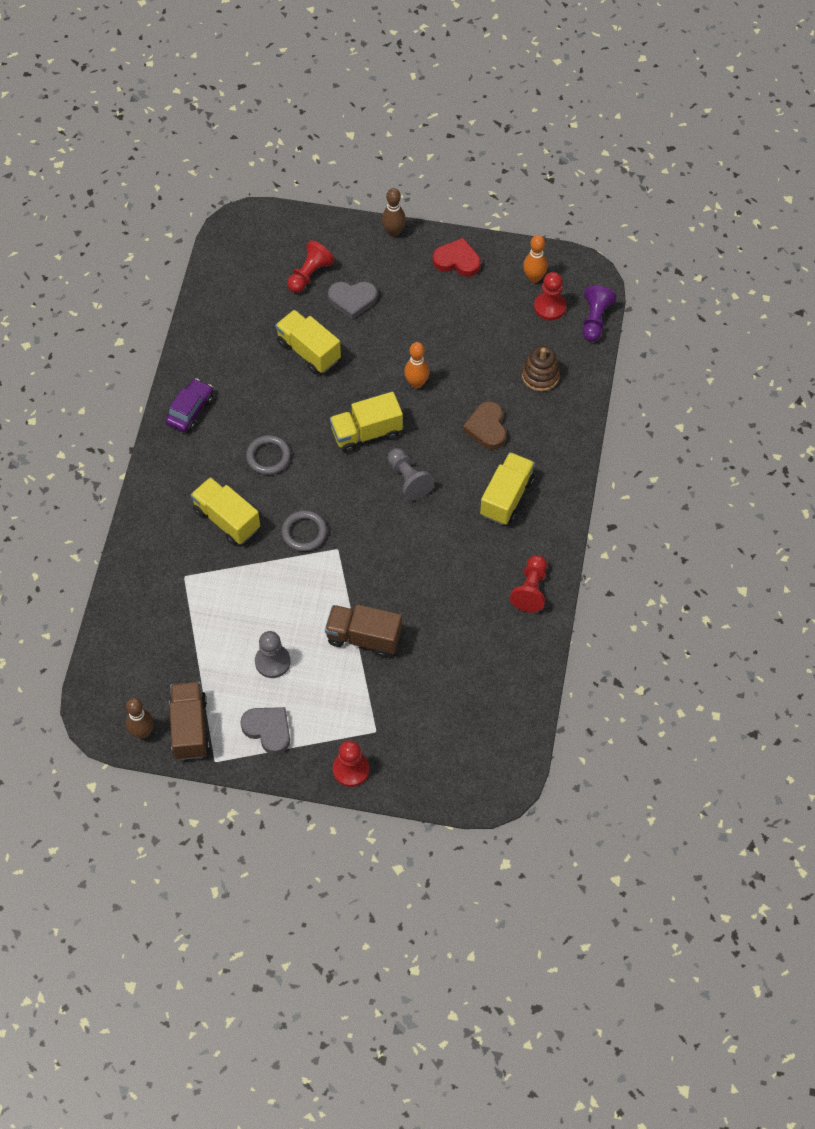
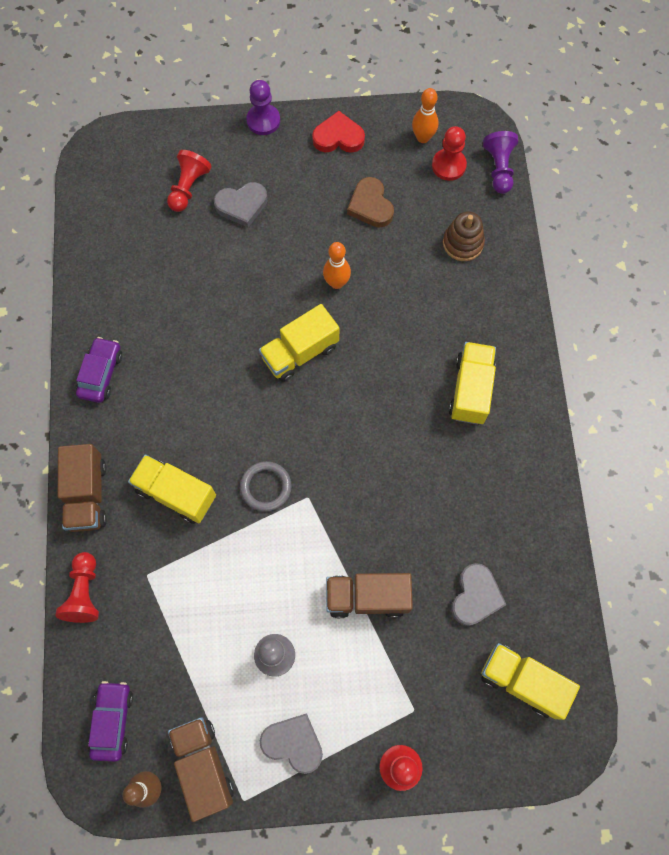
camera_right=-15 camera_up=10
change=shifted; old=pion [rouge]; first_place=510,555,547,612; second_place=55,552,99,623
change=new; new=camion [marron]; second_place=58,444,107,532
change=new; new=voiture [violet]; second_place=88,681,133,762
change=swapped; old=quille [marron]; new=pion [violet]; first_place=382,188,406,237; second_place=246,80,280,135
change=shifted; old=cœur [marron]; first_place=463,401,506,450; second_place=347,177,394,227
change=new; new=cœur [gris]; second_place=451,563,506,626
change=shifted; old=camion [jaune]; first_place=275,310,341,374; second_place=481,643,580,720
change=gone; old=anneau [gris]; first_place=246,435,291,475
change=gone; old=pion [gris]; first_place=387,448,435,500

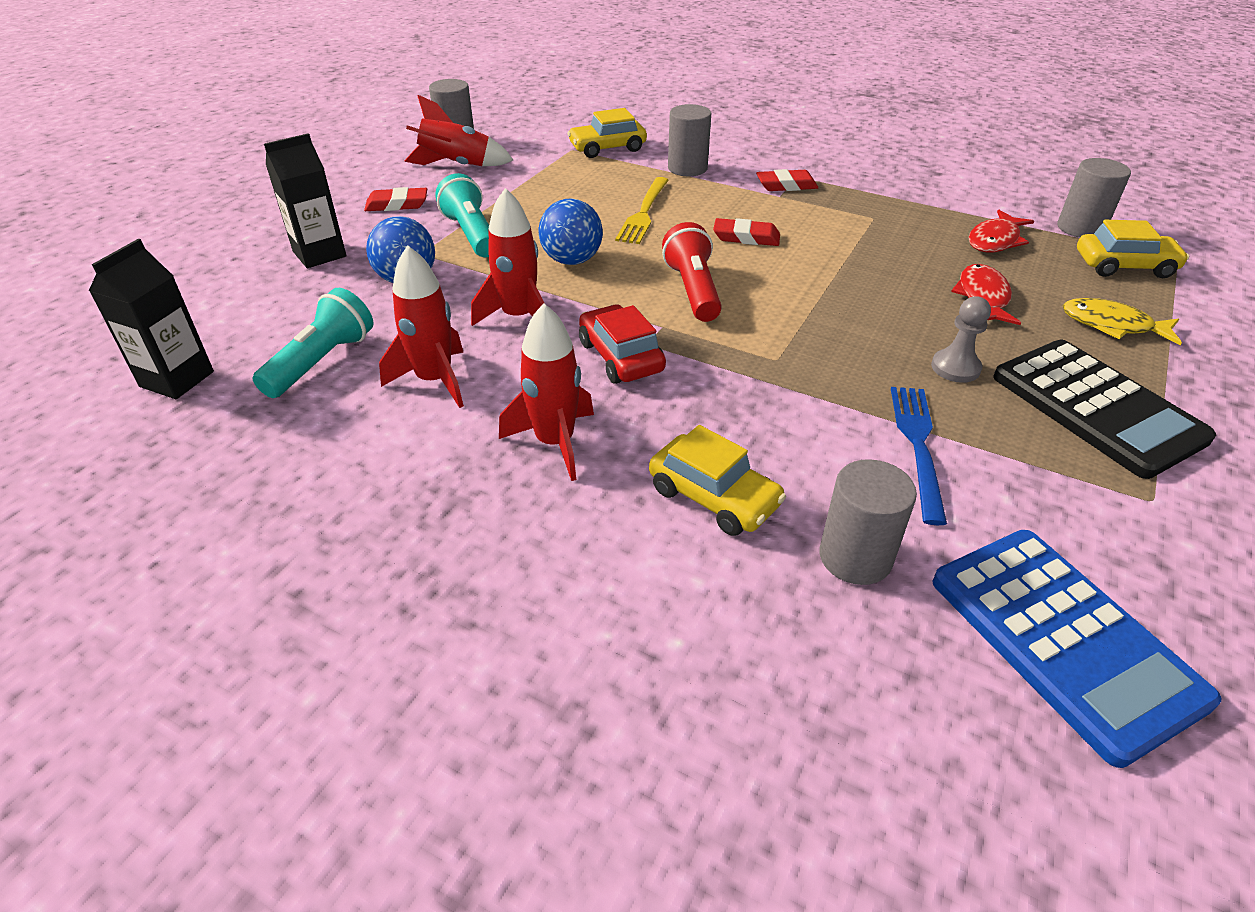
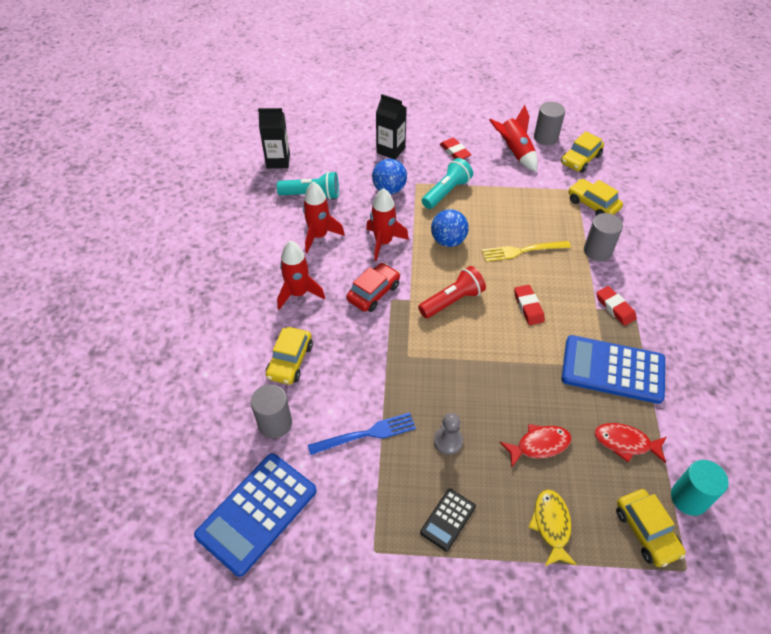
camera_right=65 camera_up=10
change=scaled; old=calculatrice [noir]; first_place=993,340,1216,479; second_place=420,489,476,551; factor=0.5
change=new; new=voiture [jaune]; second_place=561,131,604,173
change=new; new=calculatrice [bleu]; second_place=562,335,665,404
change=repainted; old=cylindre [gris]; new=cylindre [turquoise]; first_place=1057,158,1131,238; second_place=671,460,728,516

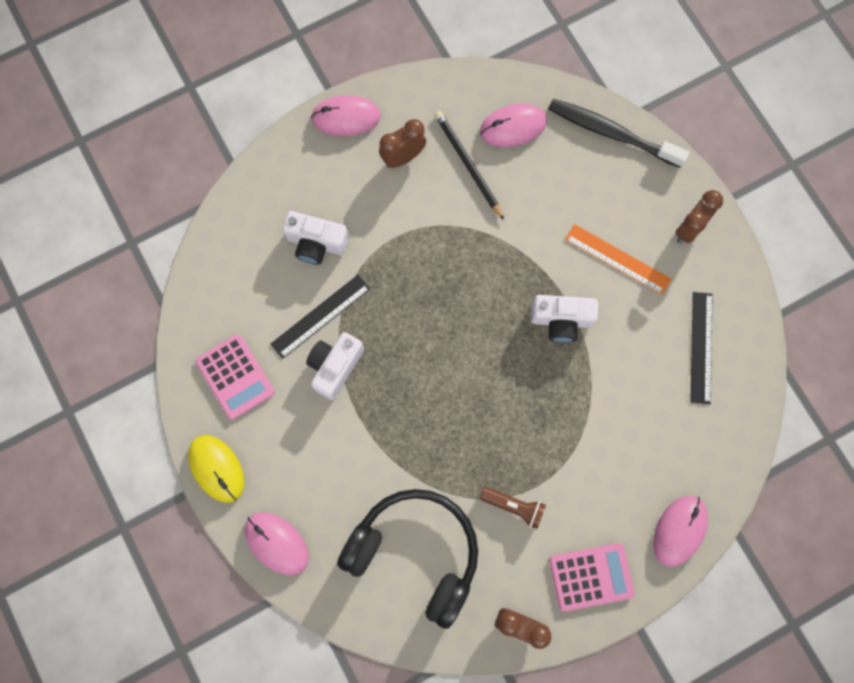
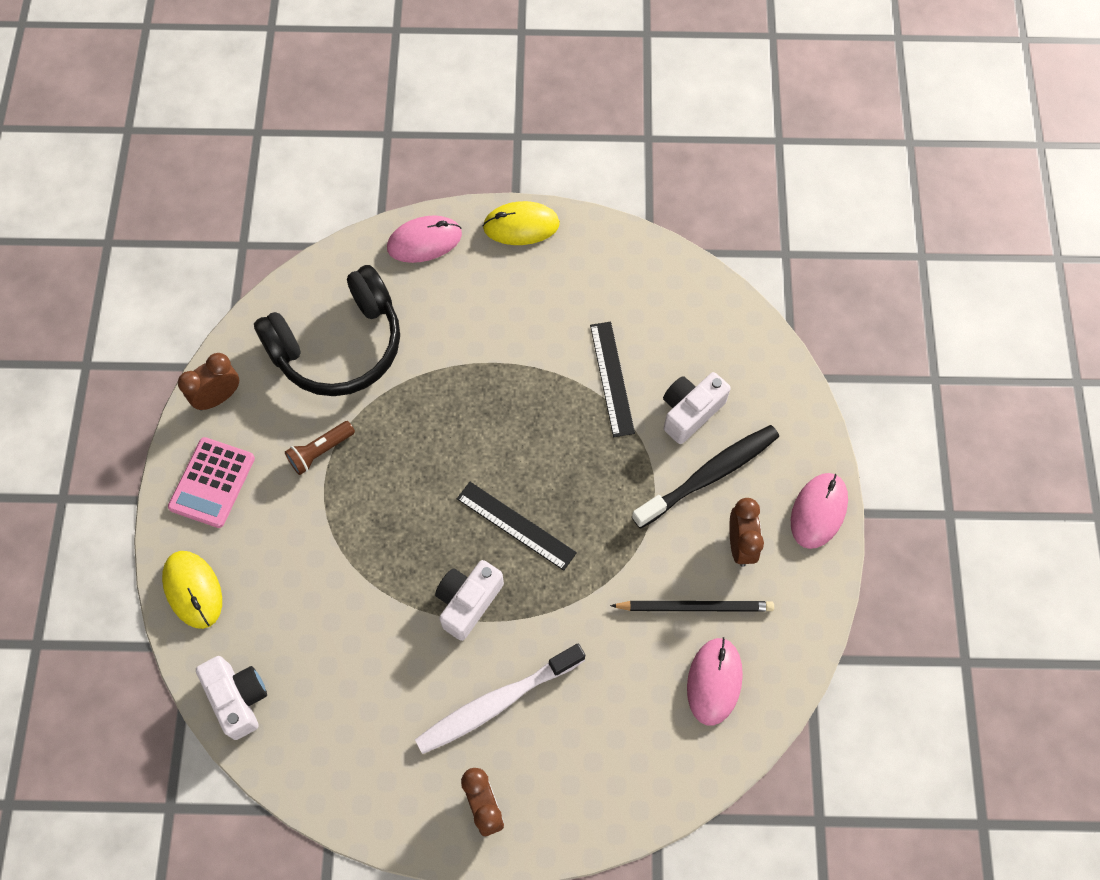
camera_right=120 camera_up=-10
change=repainted; old=souris [rose]; new=souris [jaune]; first_place=653,495,708,567; second_place=162,551,222,629
change=shifted; old=appareil photo [blanc]; first_place=306,332,364,400; second_place=196,656,267,740
change=swapped; old=règle [orange]; new=brosse à dents [blanc]; first_place=565,224,672,295; second_place=415,644,585,754
change=shifted; old=règle [noir]; first_place=690,292,713,404; second_place=457,482,577,571
change=shifted; old=brosse à dents [noir]; first_place=548,99,690,168; second_place=632,425,779,529
change=gone; old=calculatrice [rose]; first_place=196,334,275,420

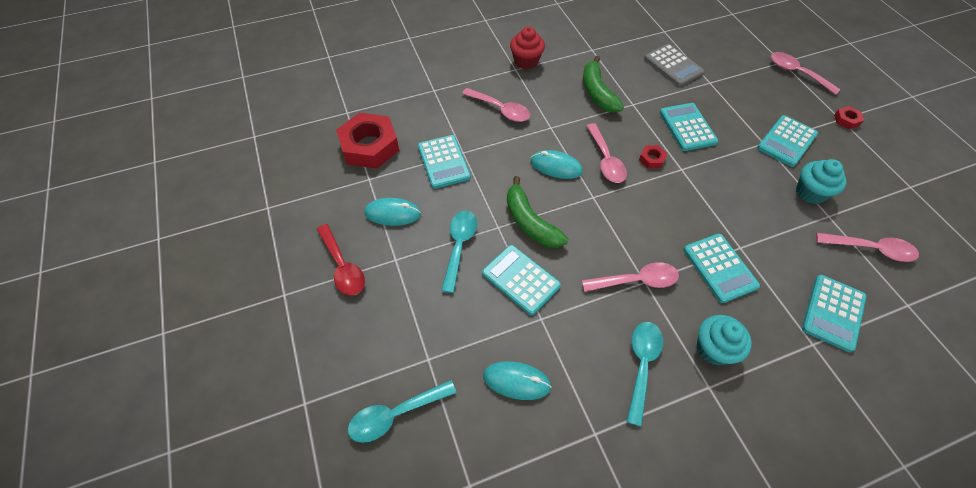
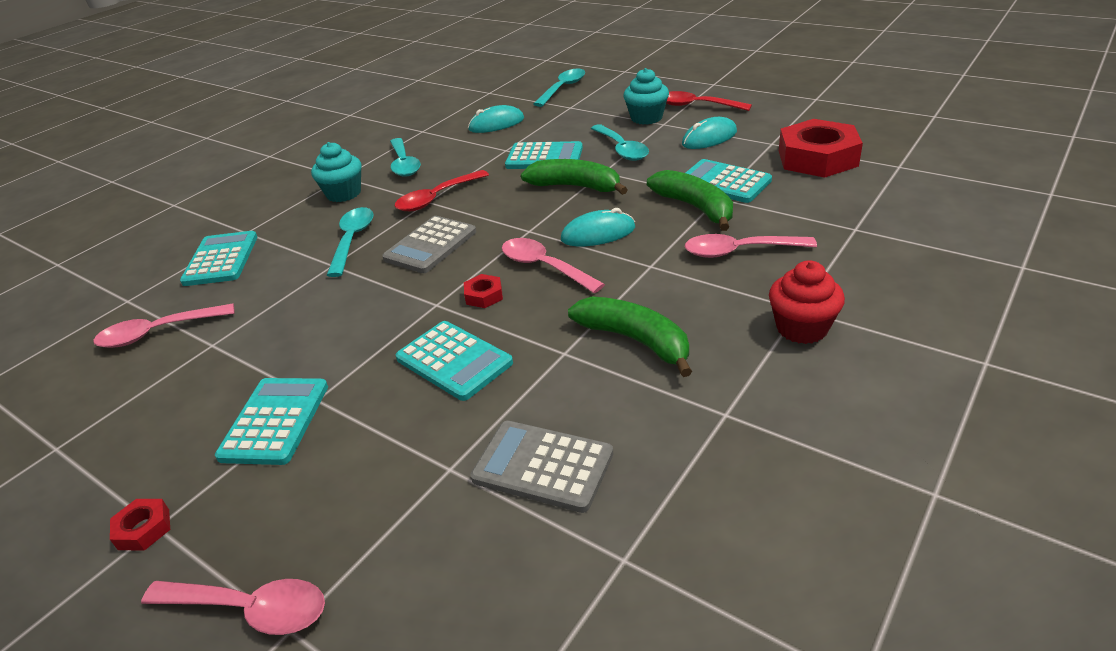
camera_right=150 camera_up=-20
change=swapped; old=calculatrice [turquoise]; new=cuillère [turquoise]; first_place=683,233,760,303; second_place=327,207,374,277
change=new; new=calculatrice [gris]; second_place=382,216,476,273
change=repainted; old=cuillère [rose]; new=cuillère [rouge]; first_place=582,262,679,292; second_place=395,170,489,211
change=shifted; old=muffin [turquoise]; first_place=796,159,847,204; second_place=624,68,669,125
change=new; new=banane [vert]; second_place=647,170,733,231

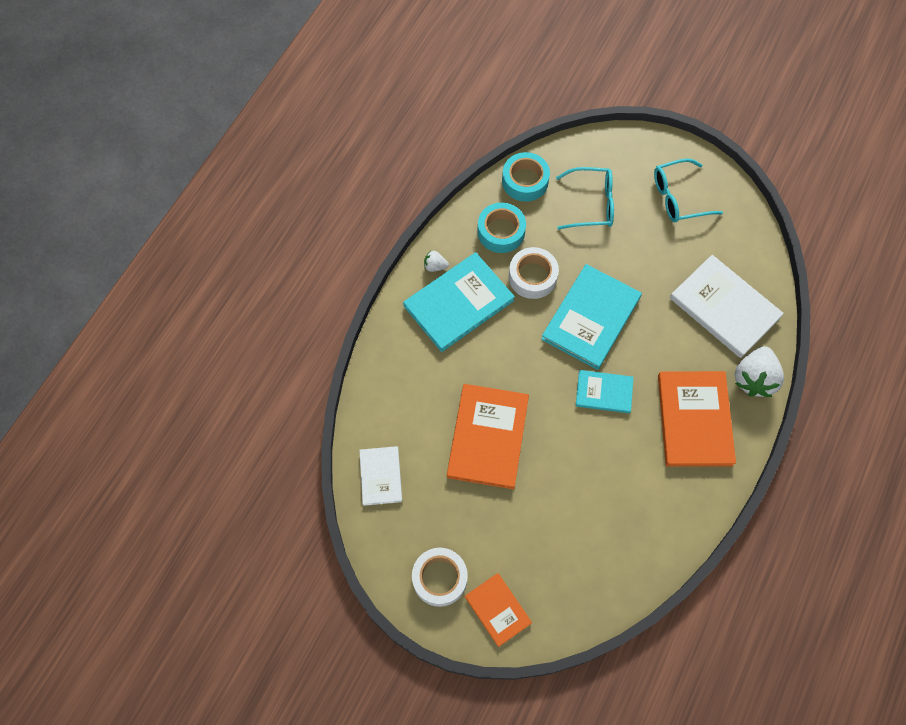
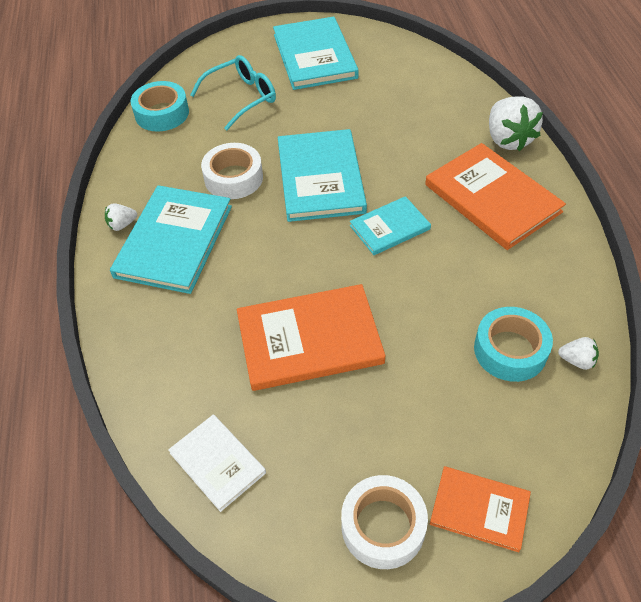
camera_right=-35 camera_up=-15
change=rotated; old=livre [orange]; first_place=447,384,529,489; second_place=237,284,386,391; degrees=-75
change=swapped; old=lunettes [turquoise]; new=livre [turquoise]; first_place=654,158,723,222; second_place=273,17,359,90
change=shifted; old=ruban adhésif [turquoise]; first_place=477,203,526,253; second_place=474,307,553,382
change=new; new=fraise [blanc]; second_place=558,337,599,370
change=gone; old=livre [blanc]; first_place=670,255,784,358

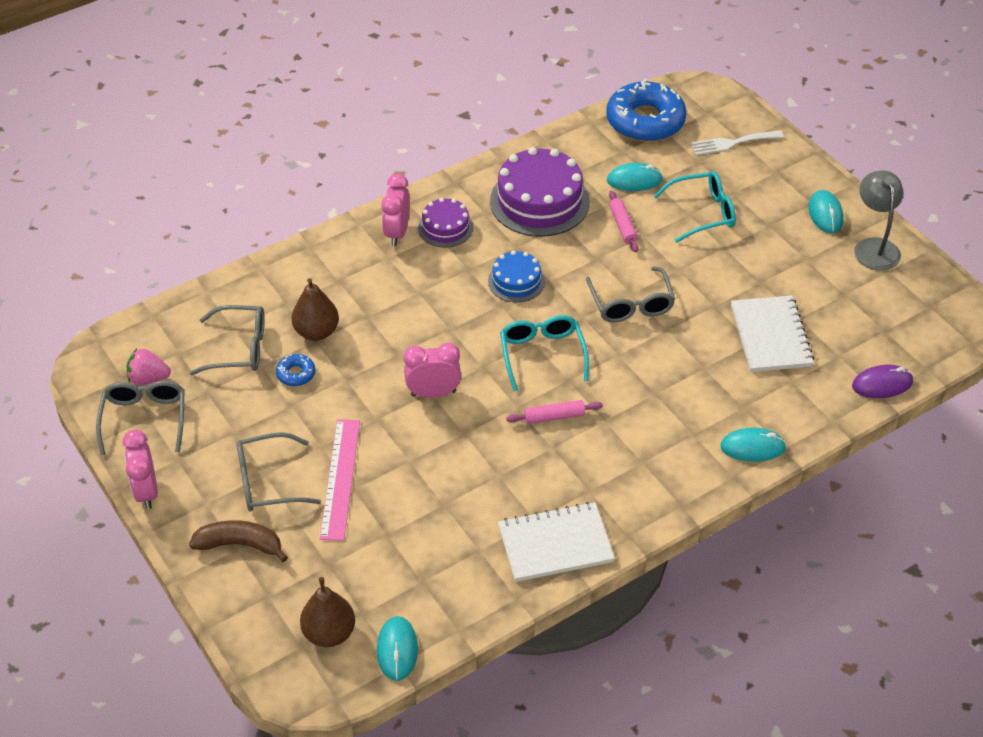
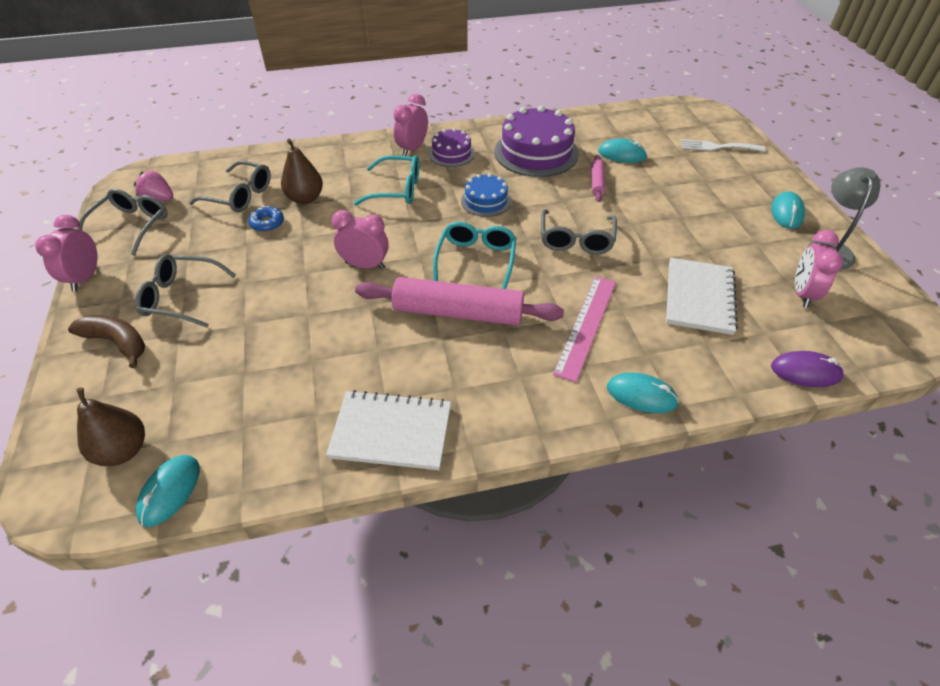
camera_right=20 camera_up=0
change=shifted; old=lunettes [turquoise]; first_place=654,171,736,243; second_place=354,155,419,205
change=scaled; old=rouleau à pâtisserie [rose]; first_place=506,400,603,424; second_place=355,277,564,326; factor=2.16
change=shifted; old=règle [rose]; first_place=320,419,360,541; second_place=553,276,616,382
change=new; new=réveil [rose]; second_place=795,230,843,308
change=gone; old=beignet [bleu]; first_place=606,79,687,142

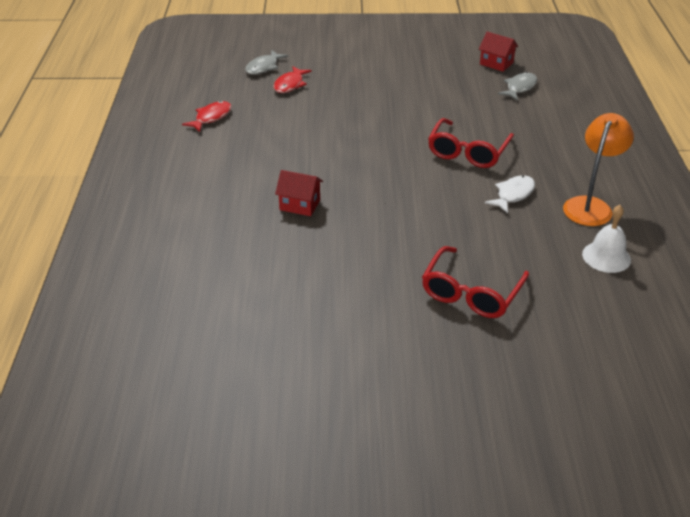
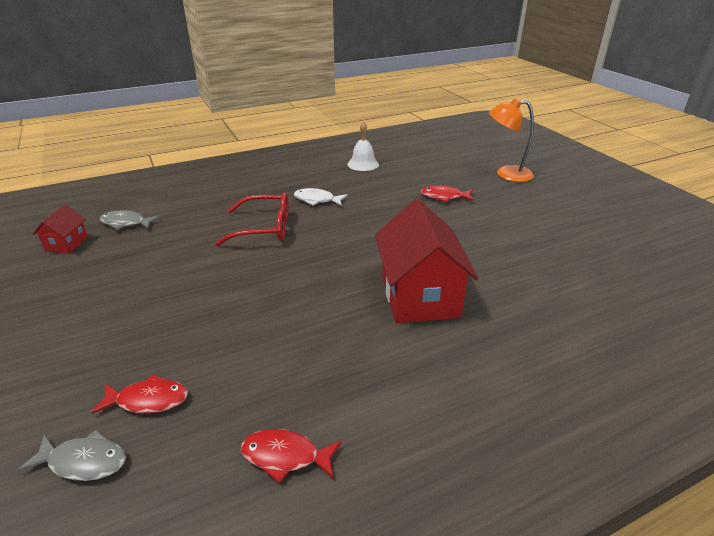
camera_right=-115 camera_up=-5
change=scaled; old=maison [rouge]; first_place=275,170,323,216; second_place=375,199,478,323; factor=2.1
change=swapped; old=lunettes [rouge]; new=poisson [rouge]; first_place=422,246,529,318; second_place=421,185,474,202
change=shifted; old=lampe [orange]; first_place=563,113,634,226; second_place=489,98,534,182

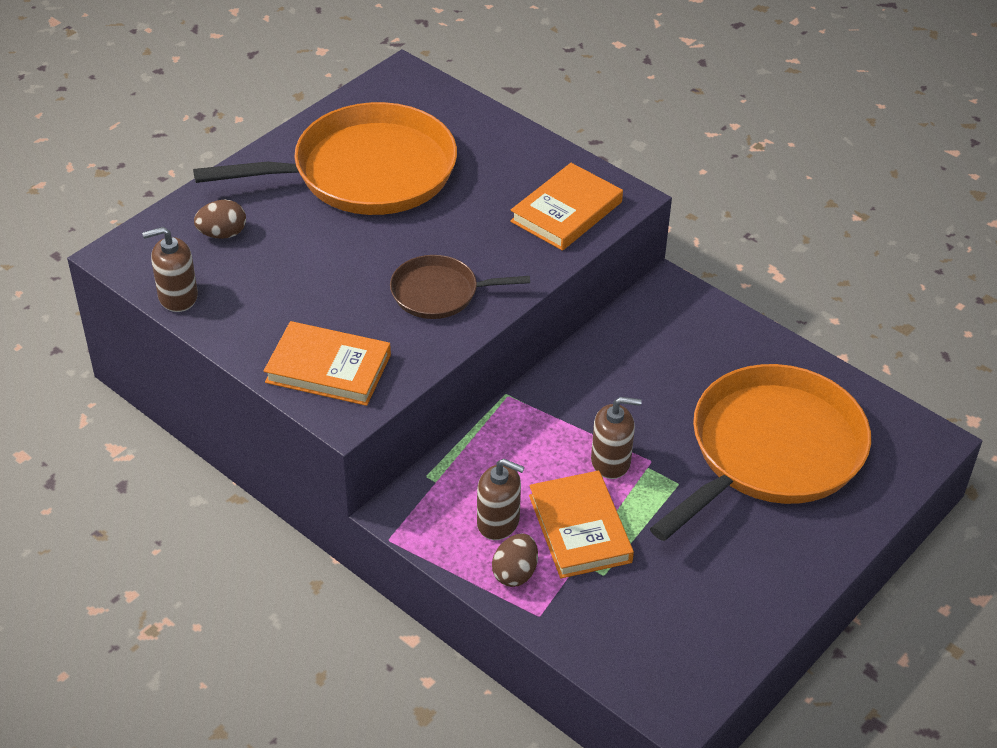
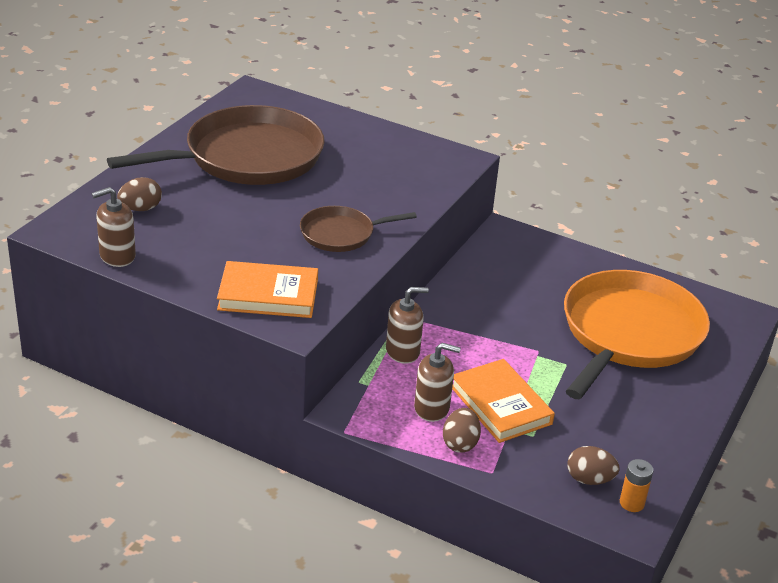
camera_right=-15 camera_up=-10
change=repainted; old=poêle [orange]; new=poêle [marron]; first_place=193,102,457,215; second_place=107,105,325,185
change=shifted; old=distributeur de savon [marron]; first_place=591,397,642,479; second_place=386,287,429,364
change=new; new=œuf [marron]; second_place=567,446,620,485
change=new; new=pile [orange]; second_place=620,459,653,512
change=gone; old=livre [orange]; first_place=510,163,623,251

